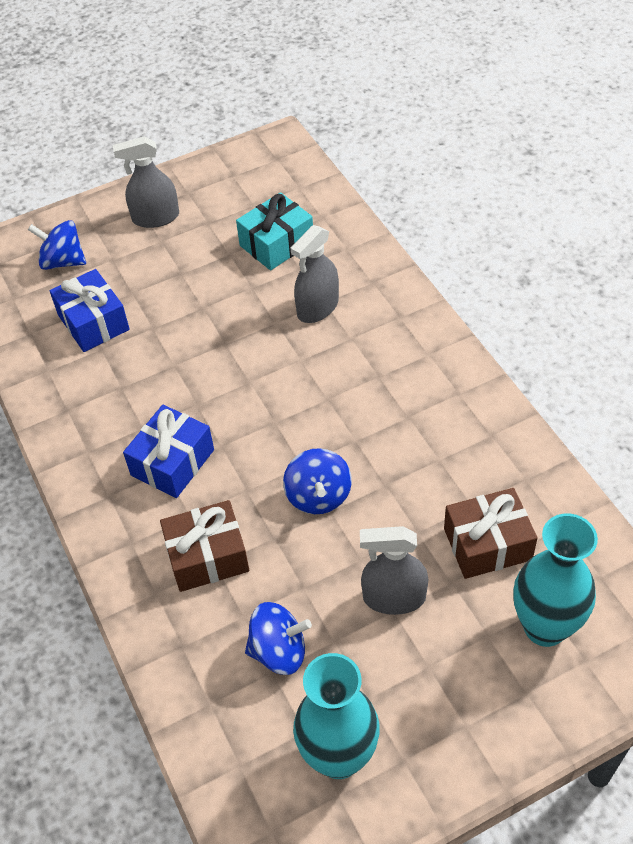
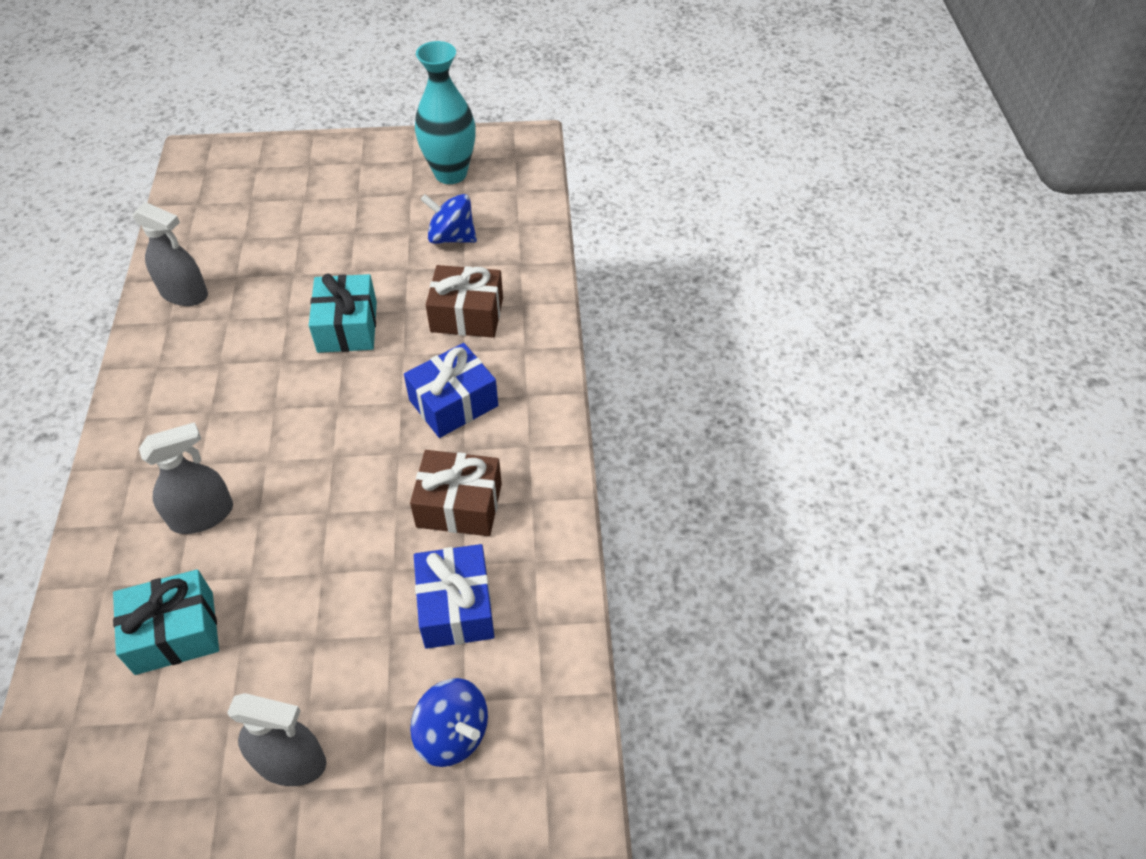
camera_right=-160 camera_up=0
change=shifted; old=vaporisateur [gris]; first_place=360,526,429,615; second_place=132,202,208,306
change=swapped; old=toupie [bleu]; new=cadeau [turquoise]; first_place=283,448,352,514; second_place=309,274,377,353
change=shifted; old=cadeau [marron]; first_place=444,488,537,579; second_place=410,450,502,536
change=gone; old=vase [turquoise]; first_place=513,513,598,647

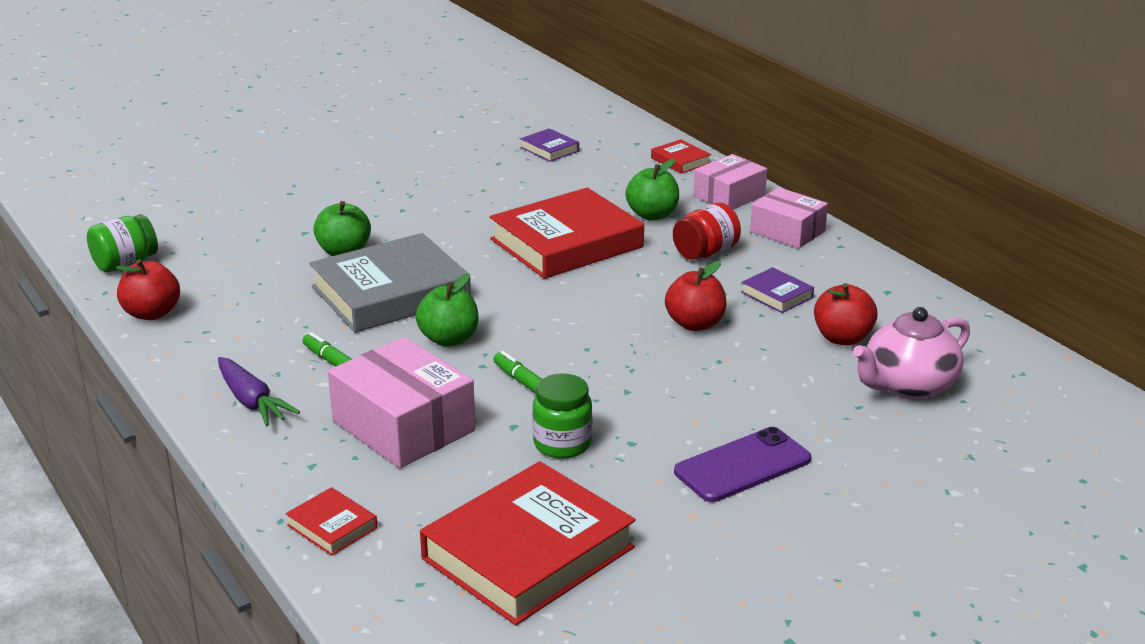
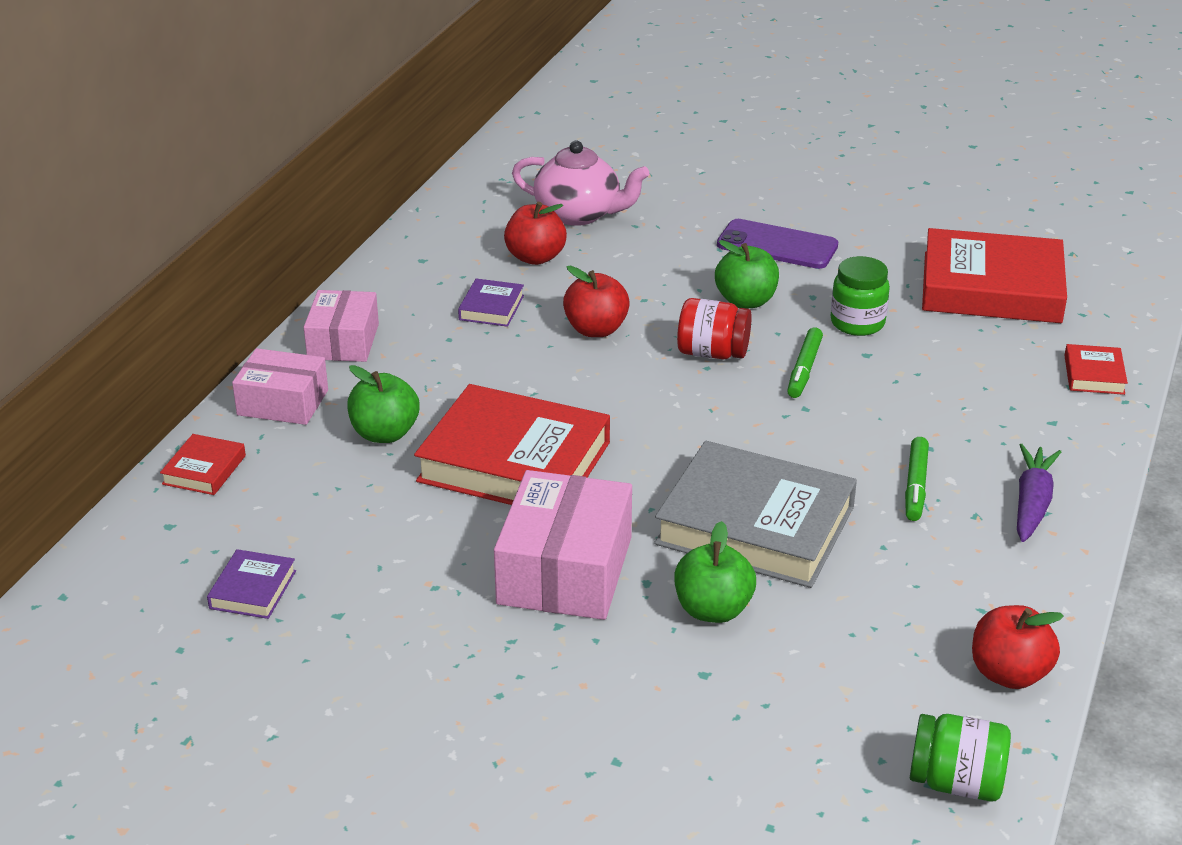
camera_right=-125 camera_up=5
change=shifted; old=boîte [rose]; first_place=328,337,475,468; second_place=494,470,632,620
change=shifted; old=bocal [rouge]; first_place=673,202,741,260; second_place=677,298,752,359
change=shifted; old=pomme [vert]; first_place=416,274,479,347; second_place=715,240,779,309

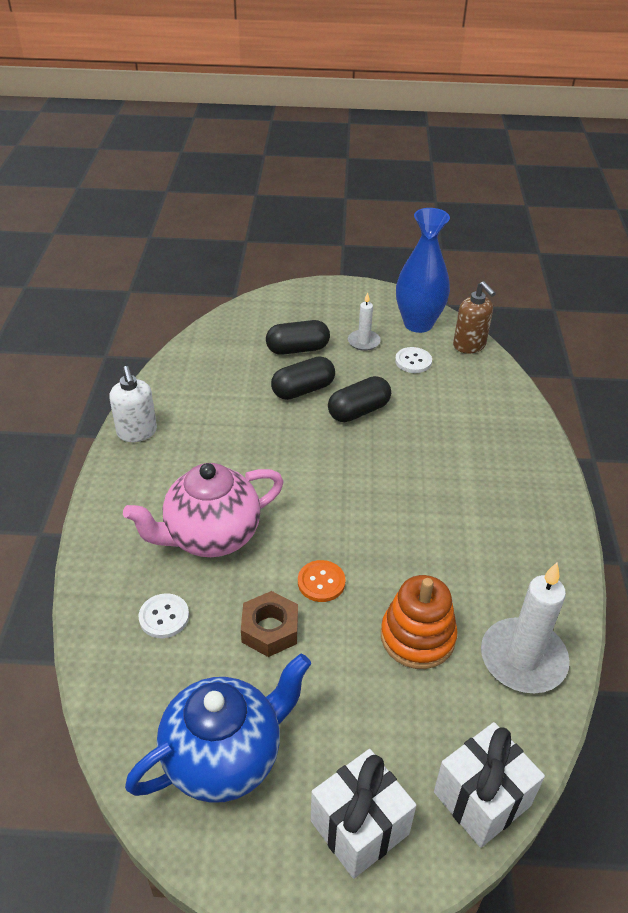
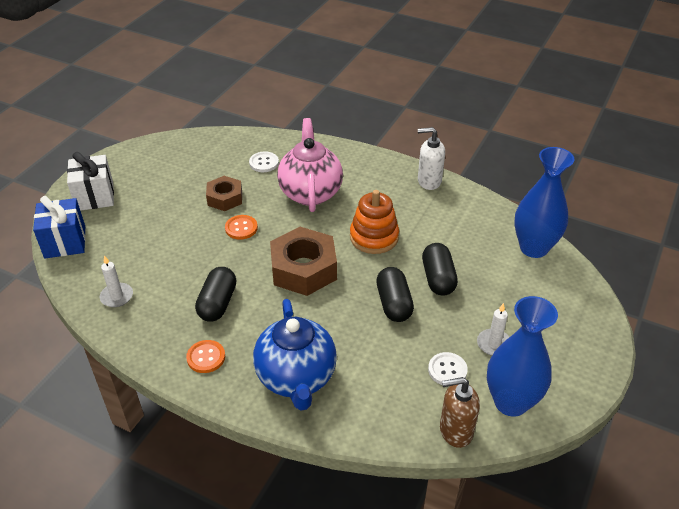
camera_right=115 camera_up=0
change=repainted; old=cadeau [blanc]; new=cadeau [bleu]; first_place=434,722,545,848; second_place=33,196,86,258
change=scaled; old=bougie [blanc]; first_place=481,563,570,693; second_place=100,255,133,307; factor=0.55
change=new; new=bouton [orange]; second_place=186,340,225,373
change=shifted; old=gélule [noir]; first_place=266,320,330,355; second_place=195,267,237,322
change=shifted; old=théière [bleu]; first_place=125,653,311,803; second_place=253,299,337,410
change=new; new=écrou [marron]; second_place=270,227,337,296
change=shifted; old=jouet à empiler [orange]; first_place=381,575,458,669; second_place=350,190,399,254
change=new; new=vase [bleu]; second_place=514,147,574,258

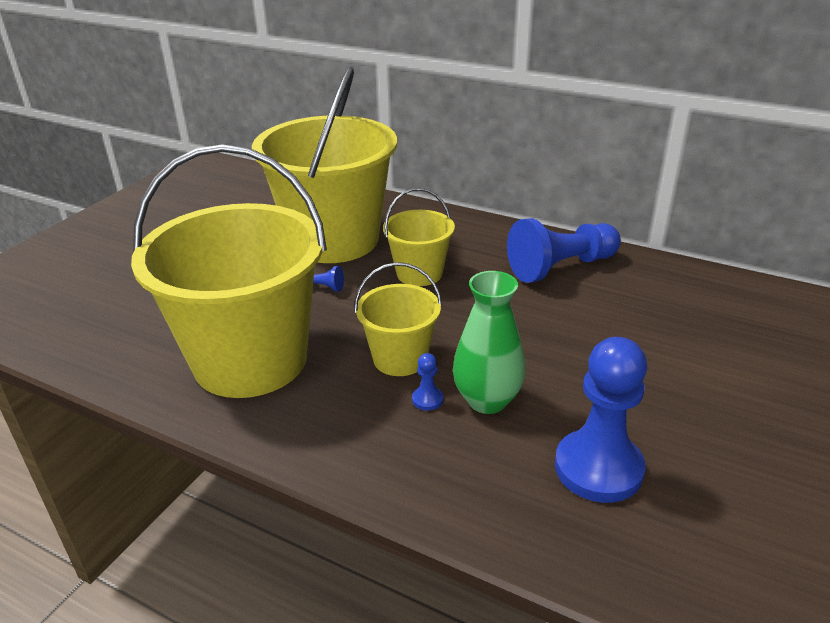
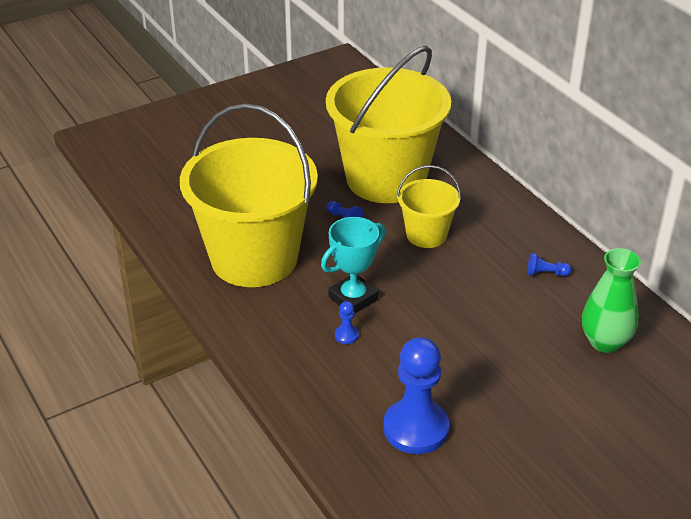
camera_right=30 camera_up=5
change=swapped; old=seau [jaune]; new=trophée [turquoise]; first_place=354,262,442,376; second_place=321,217,386,314
change=scaled; old=pion [bleu]; first_place=507,218,621,283; second_place=527,253,571,276; factor=0.4
change=shifted; old=vase [vert]; first_place=453,271,526,414; second_place=582,248,641,353

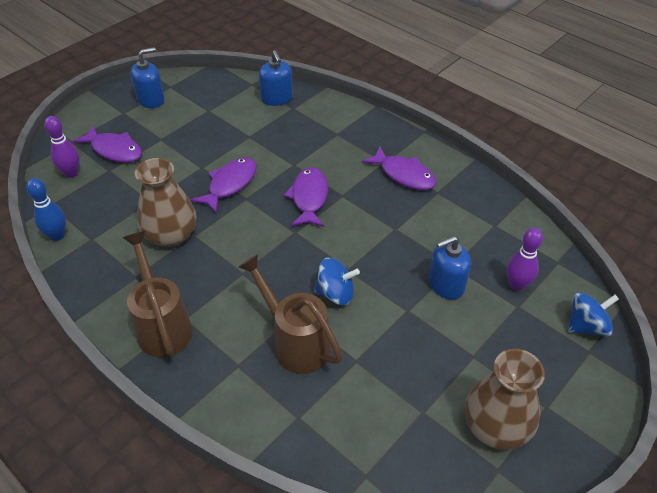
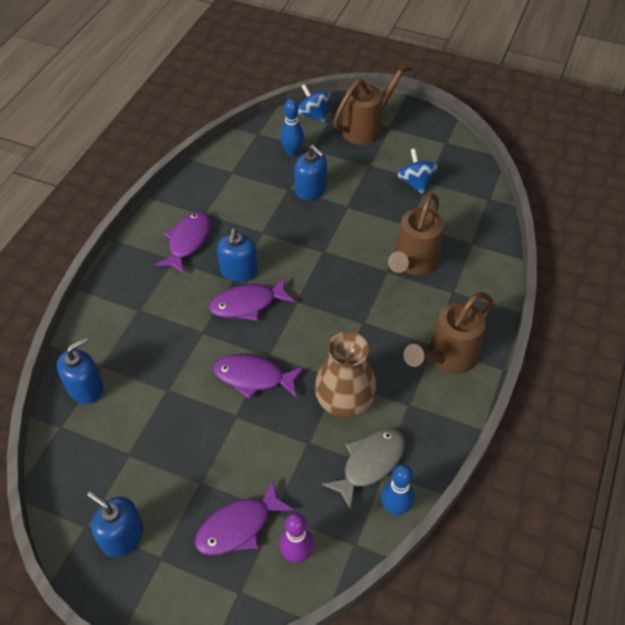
camera_right=-110 camera_up=5
change=rotated; old=poisson [violet]; first_place=72,126,142,162; second_place=195,479,294,556; degrees=-135
change=new; new=distributeur de savon [bleu]; second_place=217,229,258,282
change=repainted; old=quille [violet]; new=quille [bleu]; first_place=507,228,543,291; second_place=280,99,304,156
change=new; new=poisson [gris]; second_place=322,429,405,510
change=new; new=arrosoir [marron]; second_place=333,59,412,145
change=shifted; old=toupie [bleu]; first_place=314,258,360,305; second_place=397,149,438,194
change=gone; old=vase [marron]; first_place=465,349,545,450

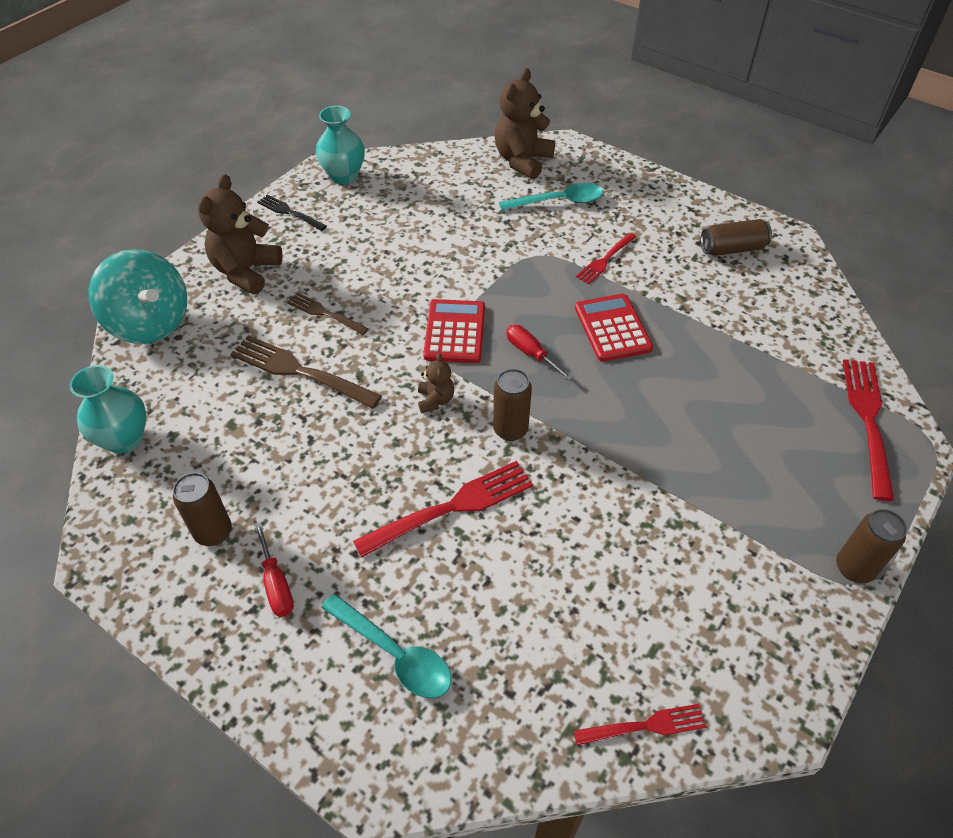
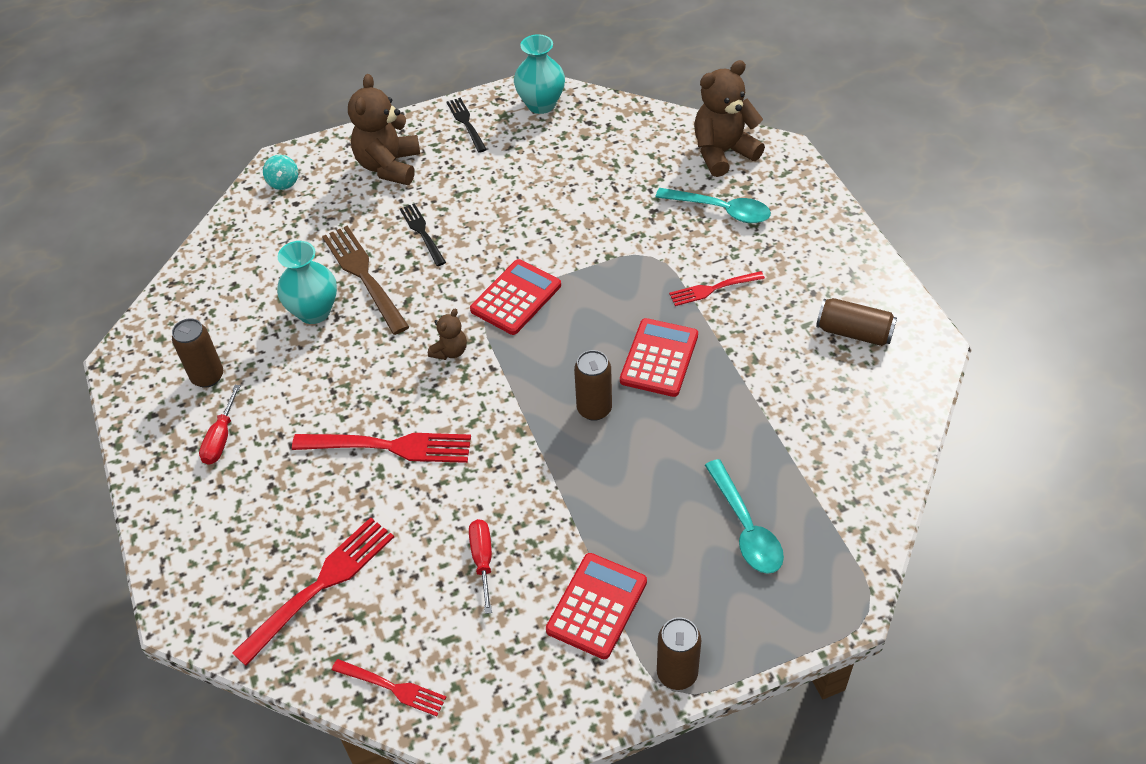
camera_right=35 camera_up=0
change=shifted; old=fourchette [rouge]; first_place=843,359,894,501; second_place=232,517,394,666
change=scaled; old=toupie [turquoise]; first_place=89,249,187,344; second_place=263,155,298,190; factor=0.41
change=shifted; old=vase [turquoise]; first_place=70,365,146,454; second_place=277,241,337,324
change=rotated; old=ours en peluche [marron]; first_place=198,174,283,294; second_place=348,74,420,185; degrees=-45
change=repainted; old=fourchette [marron]; new=fourchette [noir]; first_place=287,292,368,335; second_place=400,203,446,266
change=shifted; old=tournevis [rouge]; first_place=506,325,573,381; second_place=469,519,492,614
change=new; new=calculatrice [rouge]; second_place=546,553,647,659
change=shifted; old=canette [marron]; first_place=493,369,532,441; second_place=574,350,612,421
change=shifted; old=cuillère [turquoise]; first_place=321,593,451,698; second_place=705,459,784,574

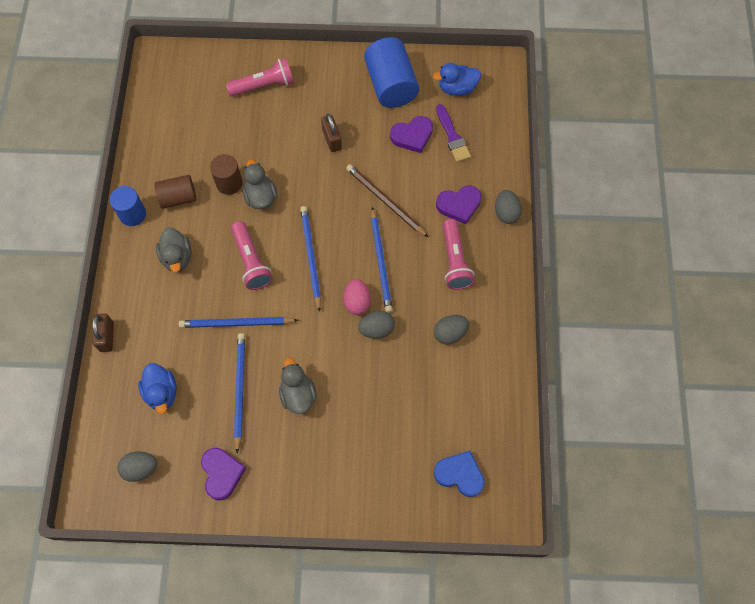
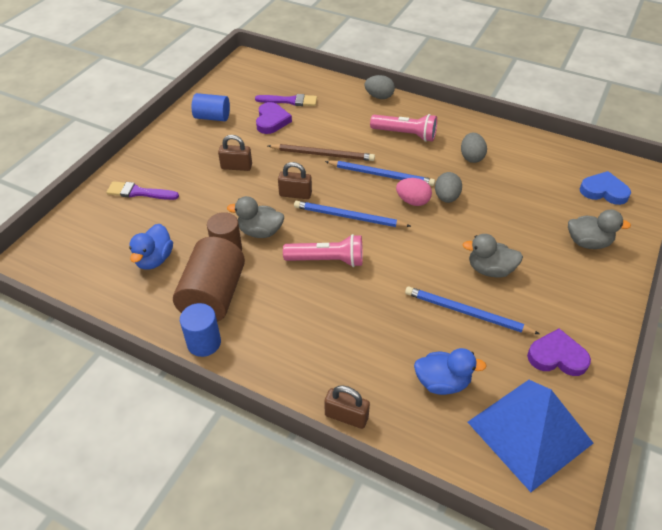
camera_right=-65 camera_up=-20
change=swapped; old=lampe de poche [rose]; new=pinceau [violet]; first_place=226,58,294,96; second_place=106,181,179,200
change=shifted; old=canard [bleu]; first_place=433,63,481,96; second_place=129,224,173,269
change=scaled; old=cylindre [marron]; first_place=154,175,196,209; second_place=173,237,245,322; factor=1.64
change=scaled; old=cylindre [bleu]; first_place=364,37,419,108; second_place=192,93,230,121; factor=0.61
change=rotated; old=crayon [marron]; first_place=346,164,428,237; second_place=268,144,375,161; degrees=-150
change=new; new=cadenas [marron]; second_place=278,162,312,199
change=swapped; old=œuf [gris]; new=pyramide [bleu]; first_place=117,451,157,482; second_place=468,380,593,492
change=shifted; old=canard [gris]; first_place=156,227,192,272; second_place=568,210,631,249
change=rotated; old=cœur [bleu]; first_place=434,451,485,497; second_place=579,171,631,205; degrees=60
change=gone; old=crayon [bleu]; first_place=179,317,298,328
change=gone; old=cœur [violet]; first_place=436,186,482,224

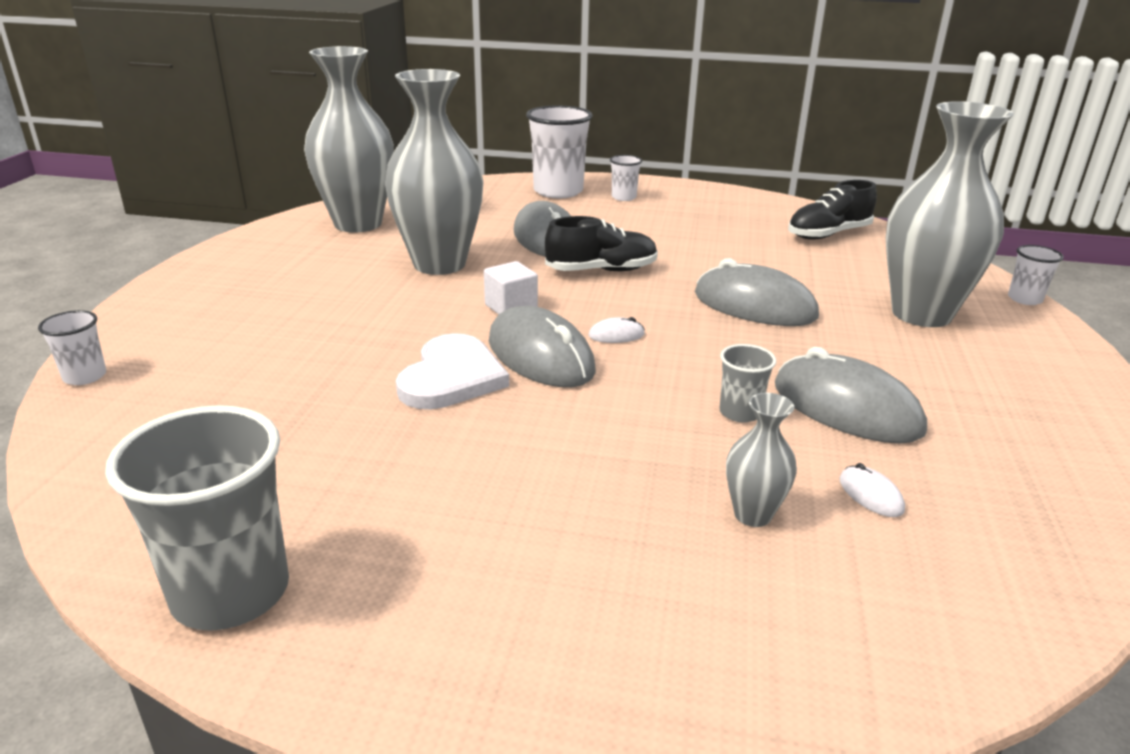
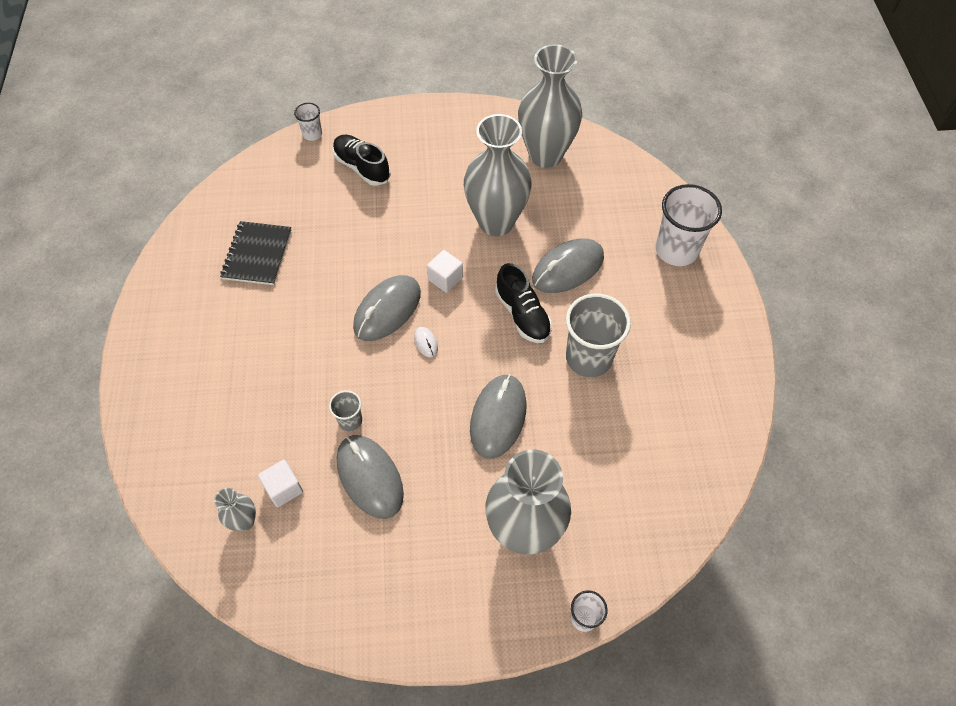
camera_right=75 camera_up=30
change=shifted; old=vase [gris]; first_place=726,393,797,527; second_place=214,488,256,531
change=new; new=carnet [noir]; second_place=220,221,291,285
change=swapped; old=souris [blanc]; new=cube [blanc]; first_place=839,463,905,517; second_place=258,460,303,507
change=shifted; old=chaussure [noir]; first_place=788,180,877,239; second_place=333,135,391,186
change=rotated; old=souris [gris]; first_place=775,347,927,444; second_place=337,435,404,519; degrees=-60
change=shifted; old=gobelet [gris]; first_place=105,405,289,631; second_place=566,293,631,377
change=gone; old=cœur [blanc]; first_place=396,333,509,409
change=gone; old=gobelet [blanc]; first_place=610,155,642,201

